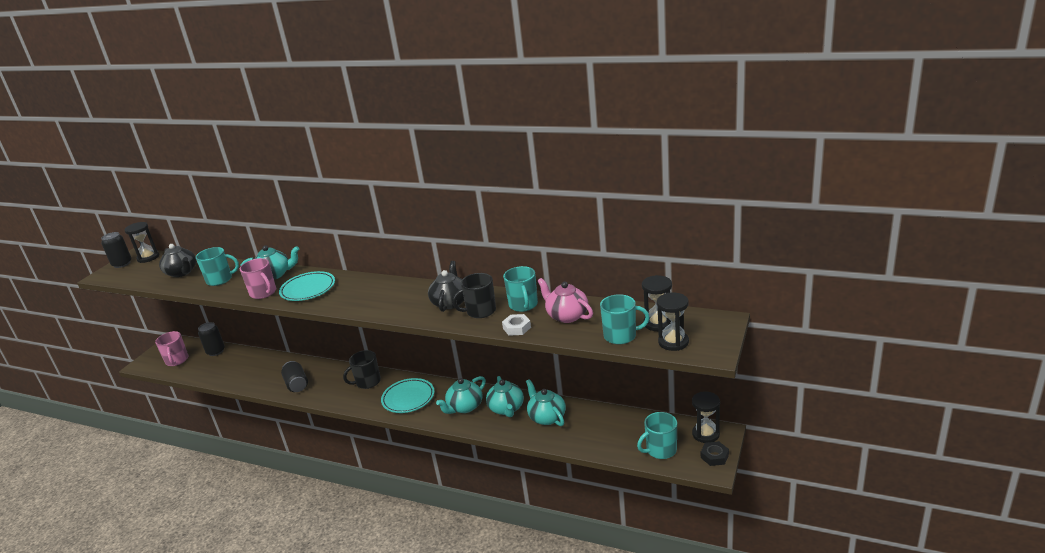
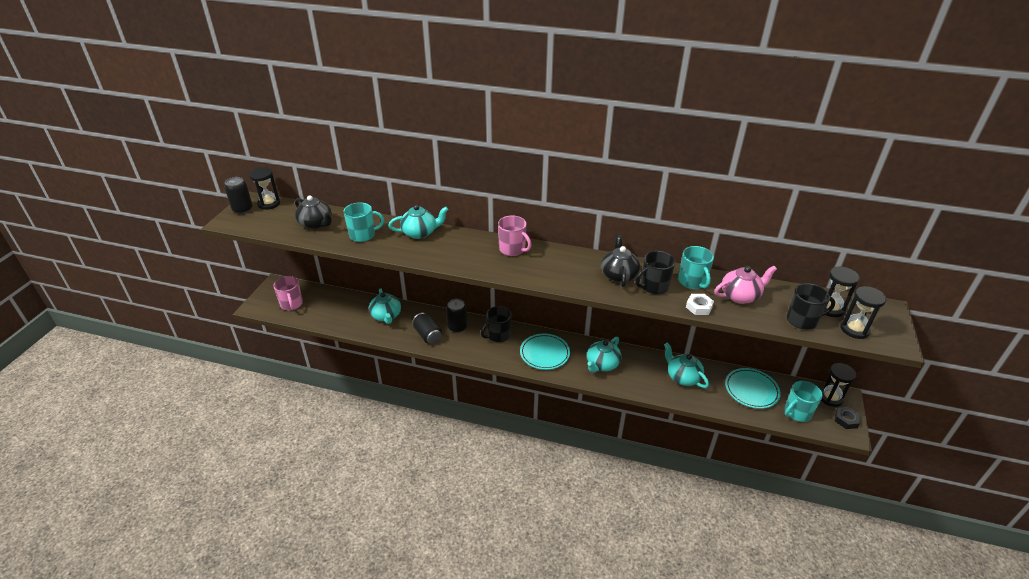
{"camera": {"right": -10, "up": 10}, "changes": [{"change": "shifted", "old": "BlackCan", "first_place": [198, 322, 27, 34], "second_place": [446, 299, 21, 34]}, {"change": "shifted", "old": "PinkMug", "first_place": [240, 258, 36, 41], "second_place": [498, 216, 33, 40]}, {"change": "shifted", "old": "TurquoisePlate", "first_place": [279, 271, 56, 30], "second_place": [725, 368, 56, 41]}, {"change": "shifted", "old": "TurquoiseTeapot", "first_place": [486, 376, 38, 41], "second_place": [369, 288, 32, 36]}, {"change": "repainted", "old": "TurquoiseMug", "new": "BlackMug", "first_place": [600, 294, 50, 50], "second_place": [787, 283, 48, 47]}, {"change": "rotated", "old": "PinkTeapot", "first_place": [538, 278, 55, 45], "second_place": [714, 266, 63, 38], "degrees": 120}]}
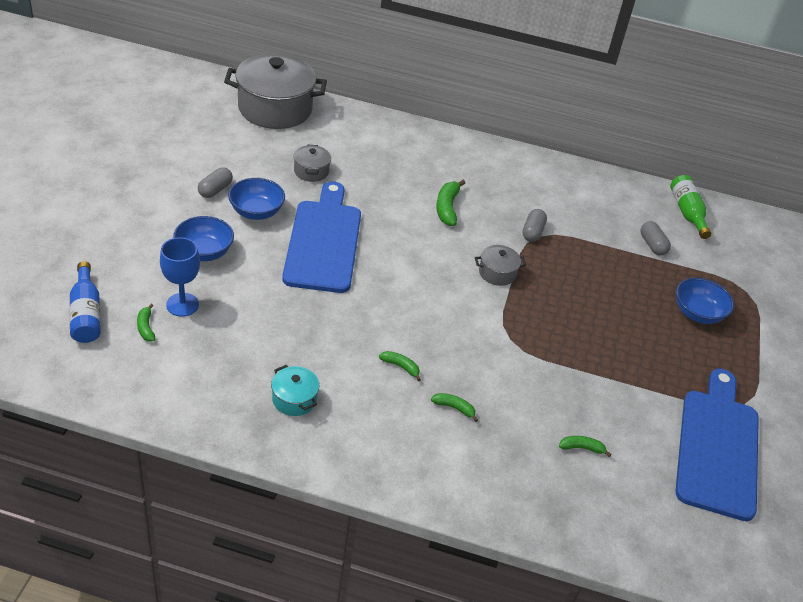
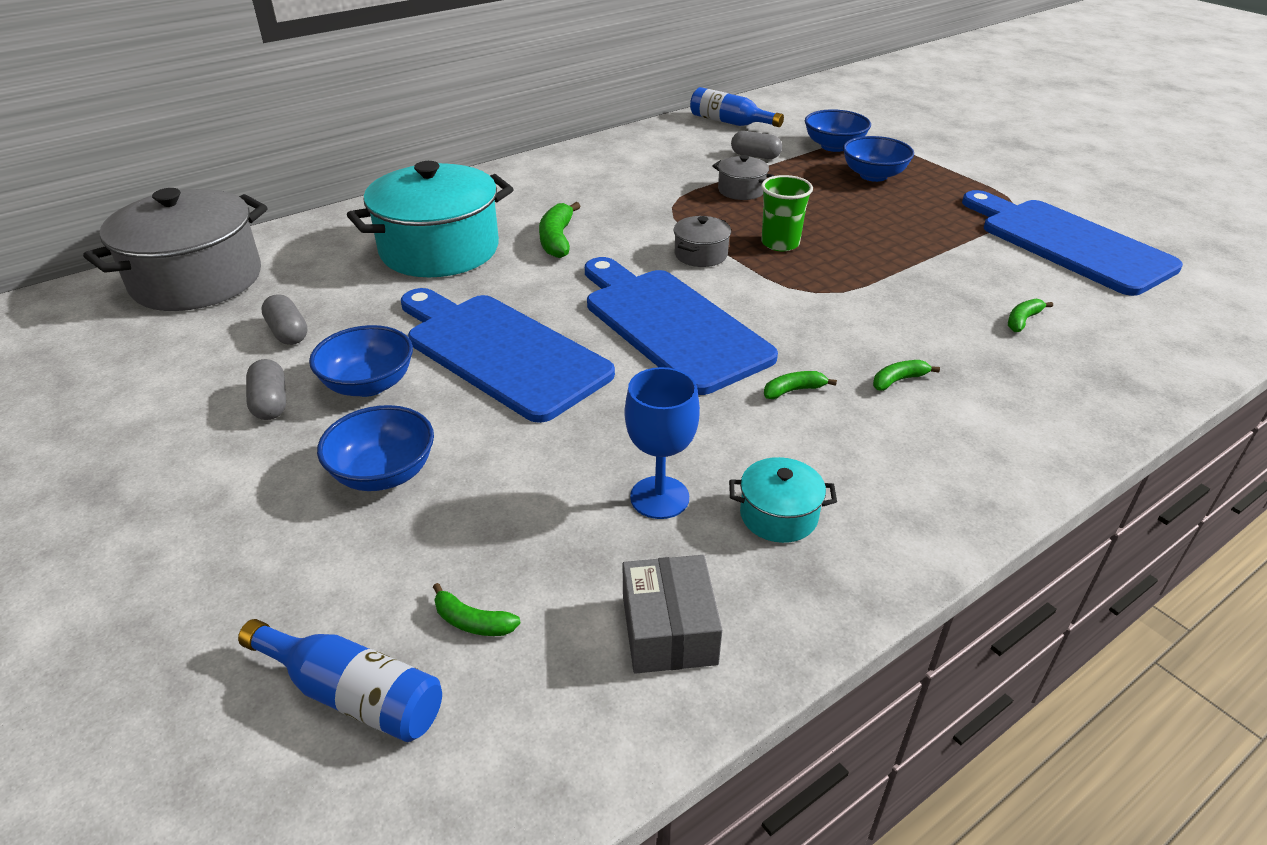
{"camera": {"right": -45, "up": -5}, "changes": [{"change": "new", "new": "TurquoisePot", "second_place": [347, 161, 167, 116]}, {"change": "new", "new": "BlueCuttingBoard", "second_place": [585, 257, 193, 138]}, {"change": "new", "new": "GreyBox", "second_place": [623, 555, 99, 119]}, {"change": "new", "new": "GreenCup", "second_place": [761, 175, 52, 76]}, {"change": "new", "new": "BlueBowl", "second_place": [805, 109, 66, 43]}, {"change": "shifted", "old": "BlueGoblet", "first_place": [160, 237, 40, 80], "second_place": [625, 367, 75, 152]}, {"change": "shifted", "old": "GreyPot", "first_place": [293, 145, 38, 37], "second_place": [712, 155, 62, 45]}, {"change": "shifted", "old": "GreyCapsule", "first_place": [523, 209, 24, 33], "second_place": [261, 294, 46, 51]}, {"change": "repainted", "old": "GreenBottle", "new": "BlueBottle", "first_place": [670, 175, 41, 64], "second_place": [690, 87, 94, 40]}, {"change": "rotated", "old": "GreenBanana", "first_place": [436, 180, 29, 46], "second_place": [539, 202, 42, 56], "degrees": 45}]}
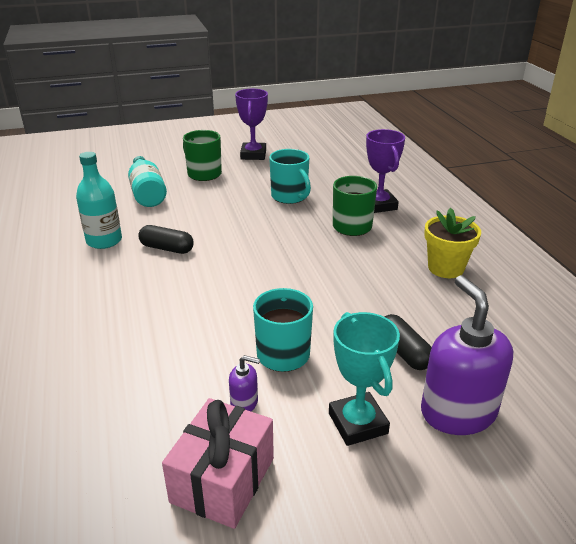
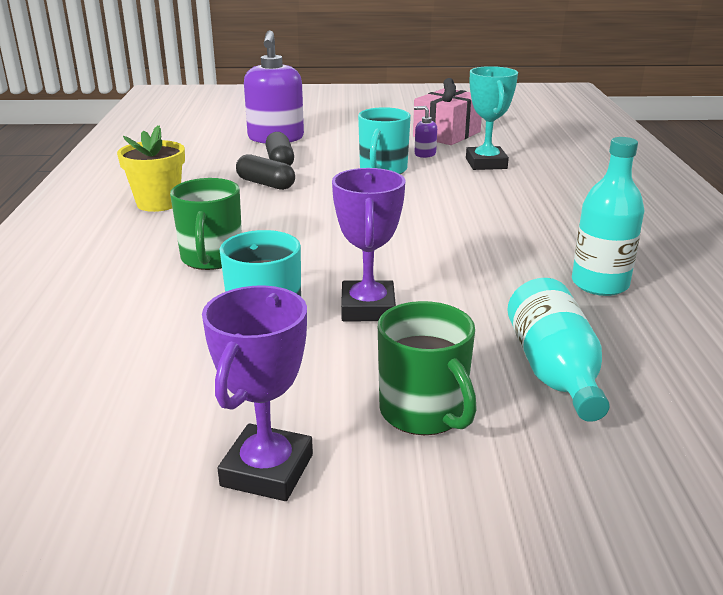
{"camera": {"right": -165, "up": -5}, "changes": [{"change": "shifted", "old": "BlackCapsule", "first_place": [138, 225, 56, 29], "second_place": [236, 154, 59, 36]}, {"change": "shifted", "old": "TurquoiseTrophy", "first_place": [329, 312, 71, 134], "second_place": [466, 66, 52, 104]}, {"change": "shifted", "old": "PurpleTrophy", "first_place": [366, 129, 39, 84], "second_place": [332, 168, 74, 153]}]}
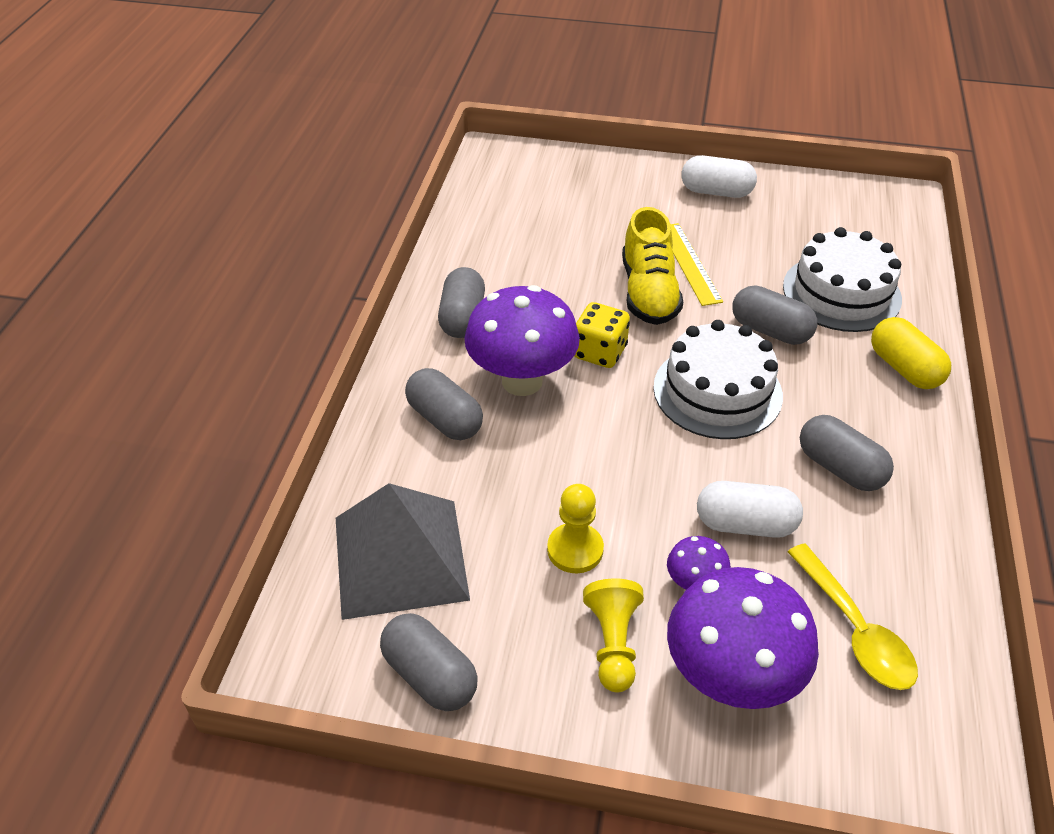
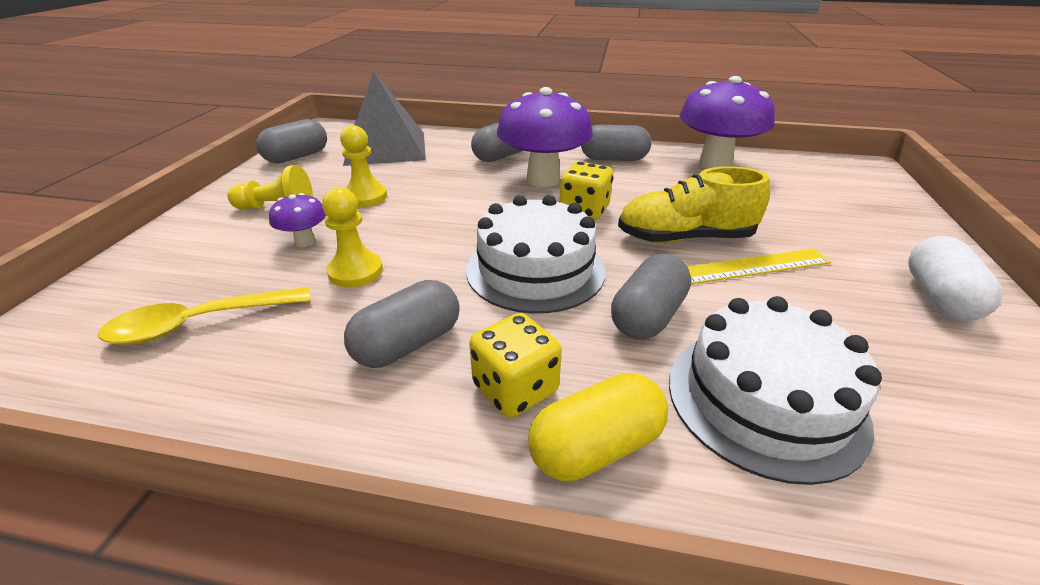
{"camera": {"right": 90, "up": -10}, "changes": [{"change": "new", "new": "YellowDice", "second_place": [469, 313, 93, 105]}, {"change": "shifted", "old": "PurpleMushroom", "first_place": [667, 567, 152, 142], "second_place": [679, 76, 96, 93]}, {"change": "swapped", "old": "WhiteCapsule", "new": "YellowPawn", "first_place": [697, 481, 106, 57], "second_place": [322, 187, 61, 100]}]}
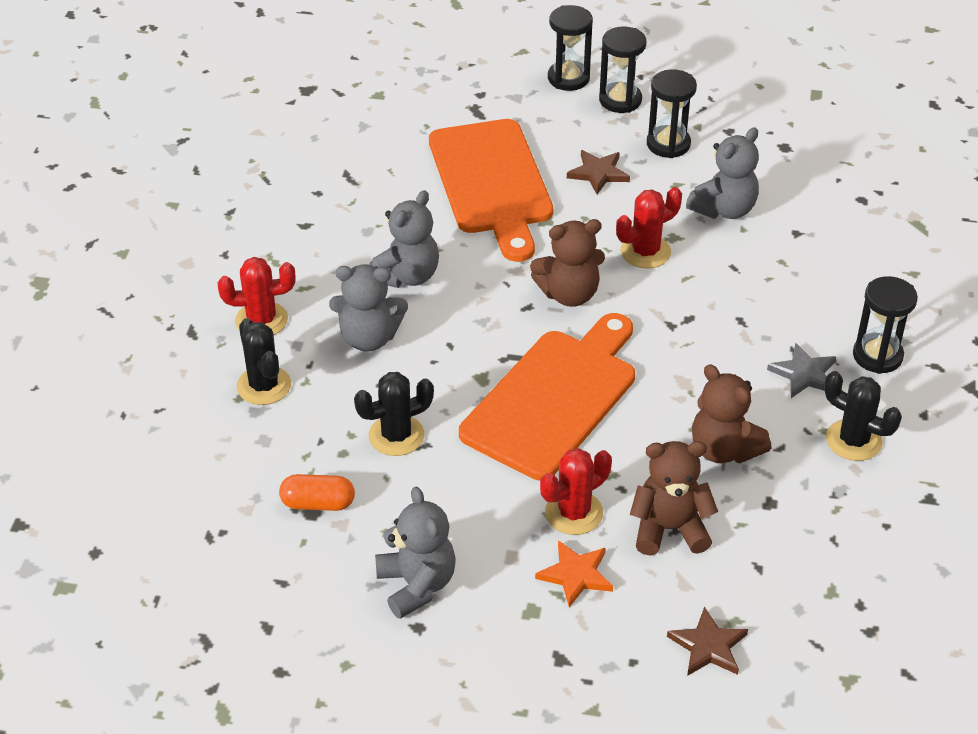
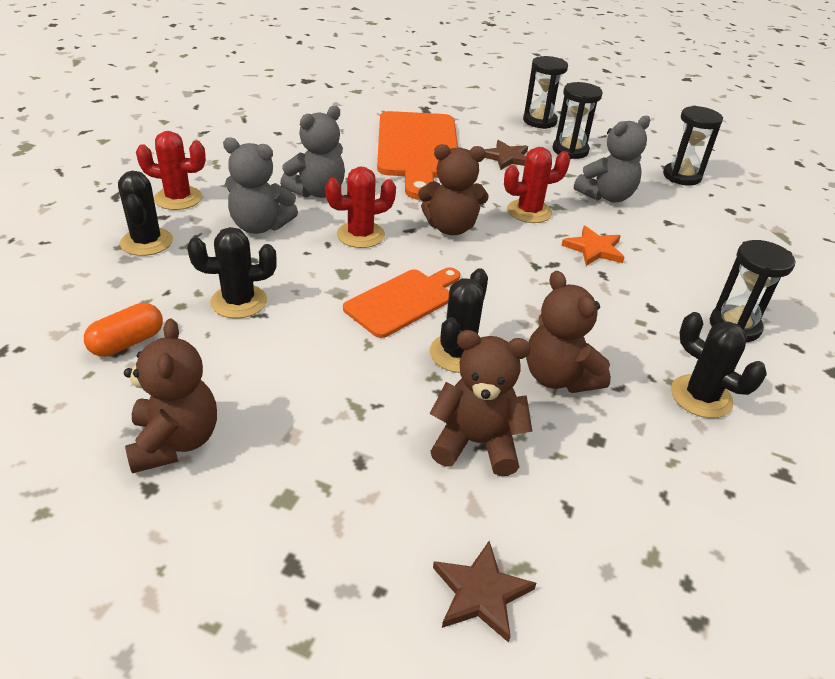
{"camera": {"right": 10, "up": -5}, "changes": [{"change": "gone", "old": "GreyStar", "first_place": [767, 343, 69, 55]}, {"change": "new", "new": "BlackCactus", "second_place": [430, 268, 58, 105]}, {"change": "shifted", "old": "OrangeStar", "first_place": [535, 540, 78, 67], "second_place": [561, 226, 64, 40]}, {"change": "shifted", "old": "RedCactus", "first_place": [540, 448, 72, 87], "second_place": [325, 167, 71, 81]}, {"change": "shifted", "old": "BlackHourglass", "first_place": [548, 5, 45, 86], "second_place": [663, 106, 60, 80]}, {"change": "repainted", "old": "GreyTeddyBear", "new": "BrownTeddyBear", "first_place": [375, 487, 81, 132], "second_place": [124, 319, 93, 154]}, {"change": "rotated", "old": "OrangeCapsule", "first_place": [279, 474, 76, 37], "second_place": [84, 303, 79, 54], "degrees": -60}, {"change": "scaled", "old": "OrangeCuttingBoard", "first_place": [459, 313, 176, 167], "second_place": [343, 267, 117, 71], "factor": 0.58}]}
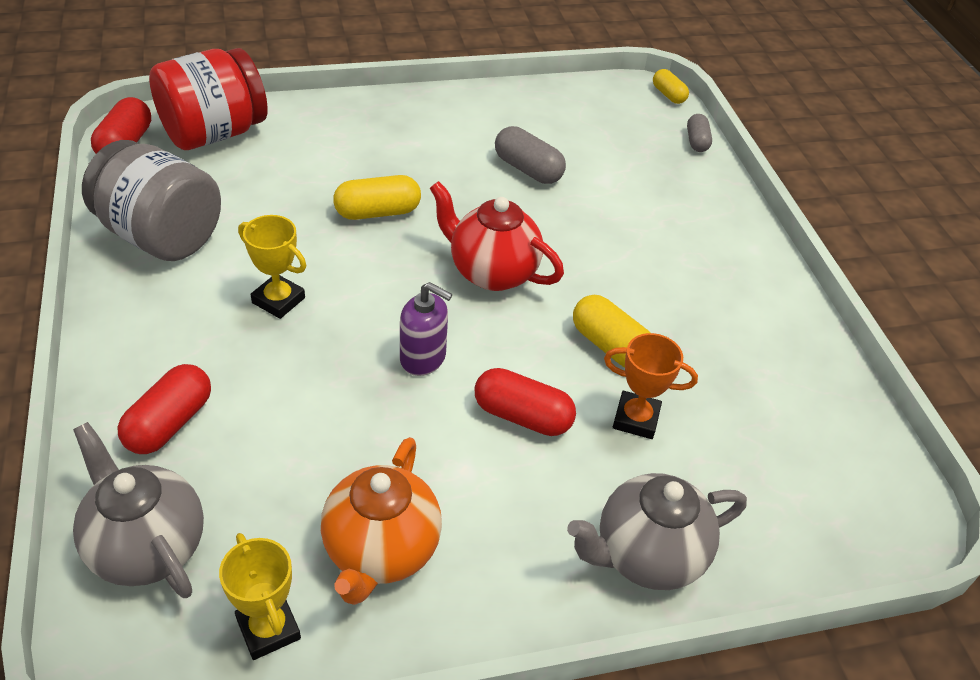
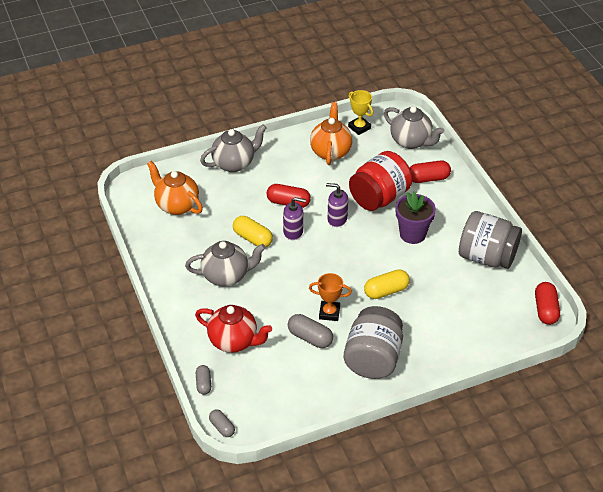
{"camera": {"right": 175, "up": 0}, "changes": [{"change": "new", "new": "OrangeTeapot", "second_place": [147, 161, 56, 54]}, {"change": "new", "new": "GreyTeapot", "second_place": [185, 241, 81, 45]}, {"change": "new", "new": "PurpleSoapDispenser", "second_place": [283, 197, 23, 43]}, {"change": "new", "new": "GreyJar", "second_place": [344, 306, 59, 73]}, {"change": "shifted", "old": "RedJar", "first_place": [149, 48, 119, 102], "second_place": [349, 151, 63, 60]}, {"change": "shifted", "old": "RedTeapot", "first_place": [430, 181, 134, 110], "second_place": [195, 305, 77, 48]}, {"change": "shifted", "old": "OrangeTrophy", "first_place": [604, 333, 94, 106], "second_place": [309, 273, 43, 48]}, {"change": "swapped", "old": "YellowTrophy", "new": "PurpleFlowerPot", "first_place": [238, 215, 68, 104], "second_place": [396, 192, 40, 52]}, {"change": "repainted", "old": "YellowCapsule", "new": "GreyCapsule", "first_place": [653, 69, 36, 35], "second_place": [209, 409, 26, 28]}, {"change": "rotated", "old": "RedCapsule", "first_place": [117, 364, 94, 90], "second_place": [410, 160, 41, 23], "degrees": 60}]}
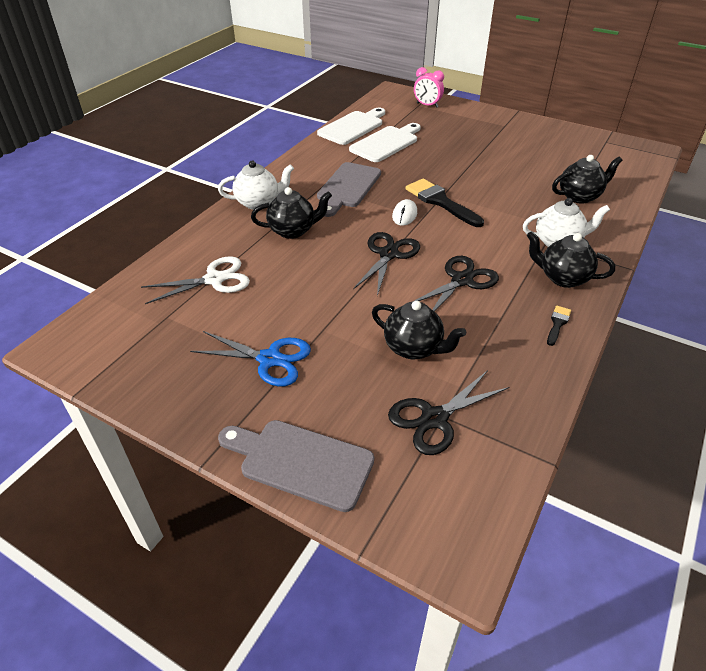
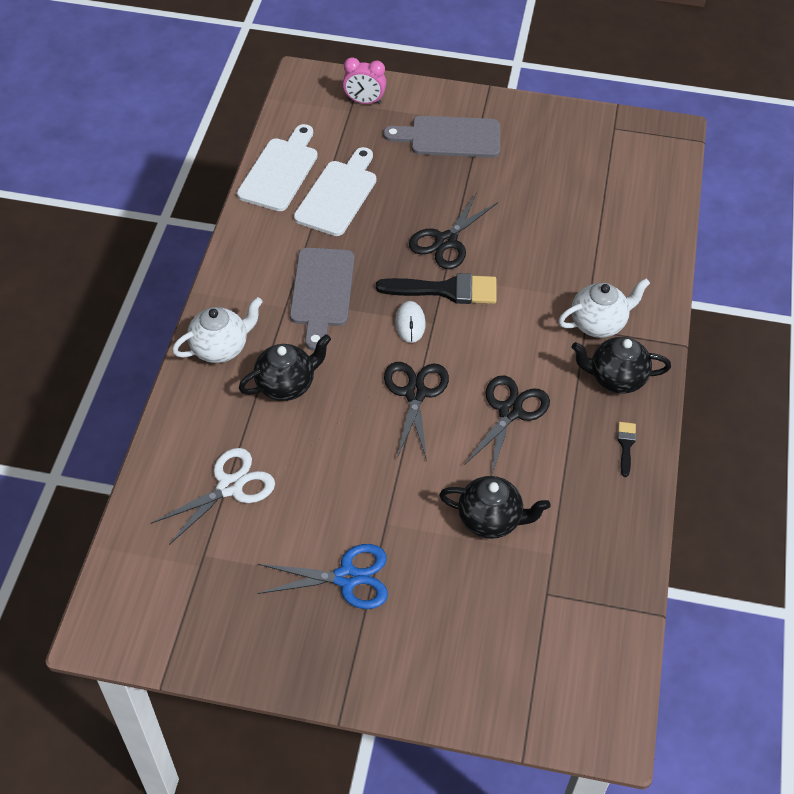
{"camera": {"right": -20, "up": 10}, "changes": [{"change": "gone", "old": "BlackTeapot", "first_place": [552, 155, 71, 49]}, {"change": "shifted", "old": "GreyCuttingBoard", "first_place": [218, 420, 156, 92], "second_place": [383, 116, 117, 42]}, {"change": "shifted", "old": "BlackScissors", "first_place": [388, 370, 122, 85], "second_place": [409, 192, 89, 77]}, {"change": "rotated", "old": "BlackBrush", "first_place": [406, 179, 78, 48], "second_place": [376, 273, 121, 31], "degrees": 150}]}
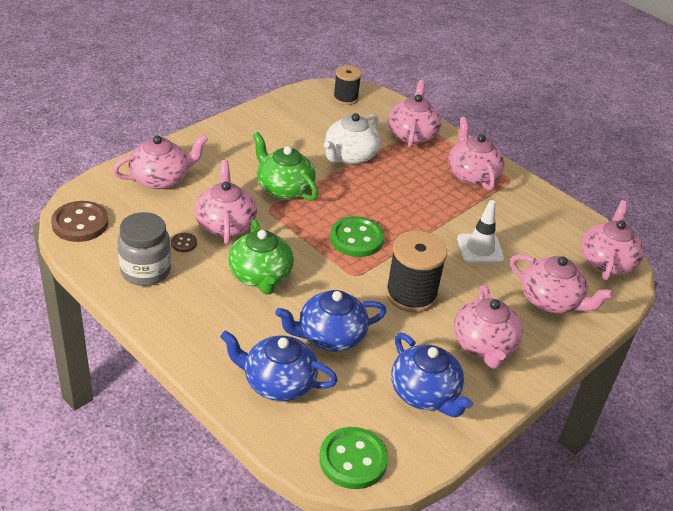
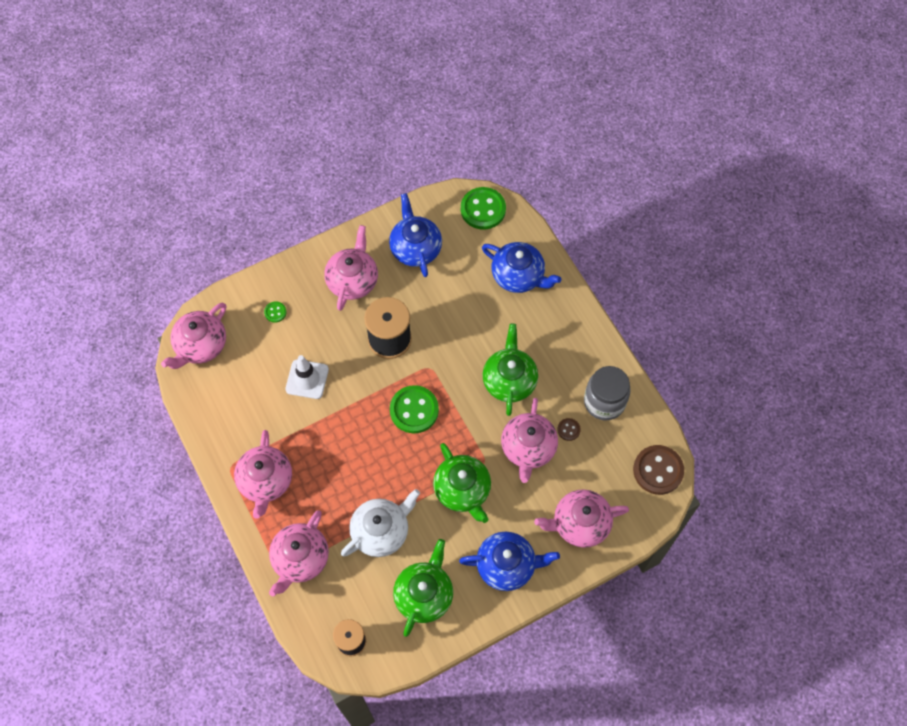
{"camera": {"right": -160, "up": 25}, "changes": [{"change": "new", "new": "GreenTeapot", "second_place": [393, 539, 60, 98]}, {"change": "shifted", "old": "BlueTeapot", "first_place": [275, 290, 112, 62], "second_place": [459, 531, 101, 60]}, {"change": "swapped", "old": "PinkTeapot", "new": "GreenButton", "first_place": [510, 254, 104, 59], "second_place": [264, 301, 23, 22]}]}
